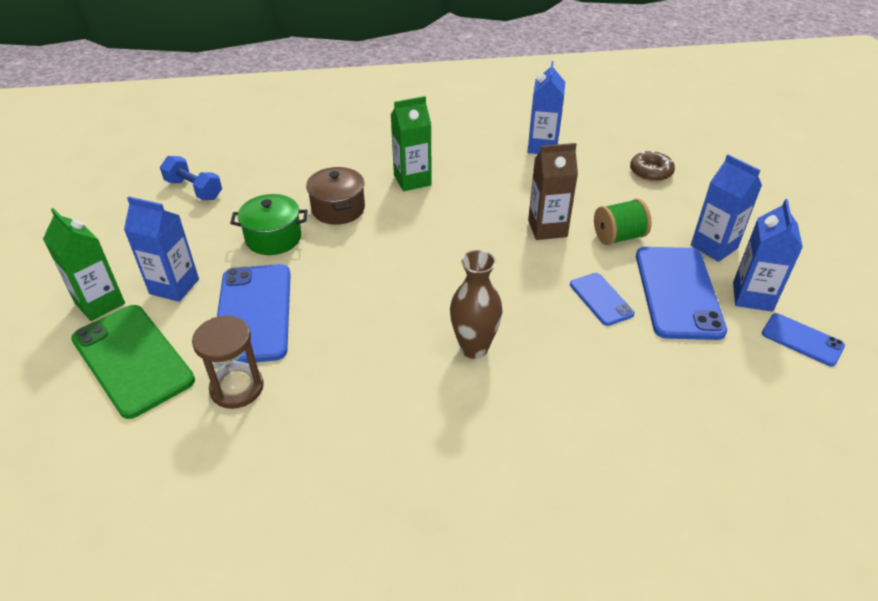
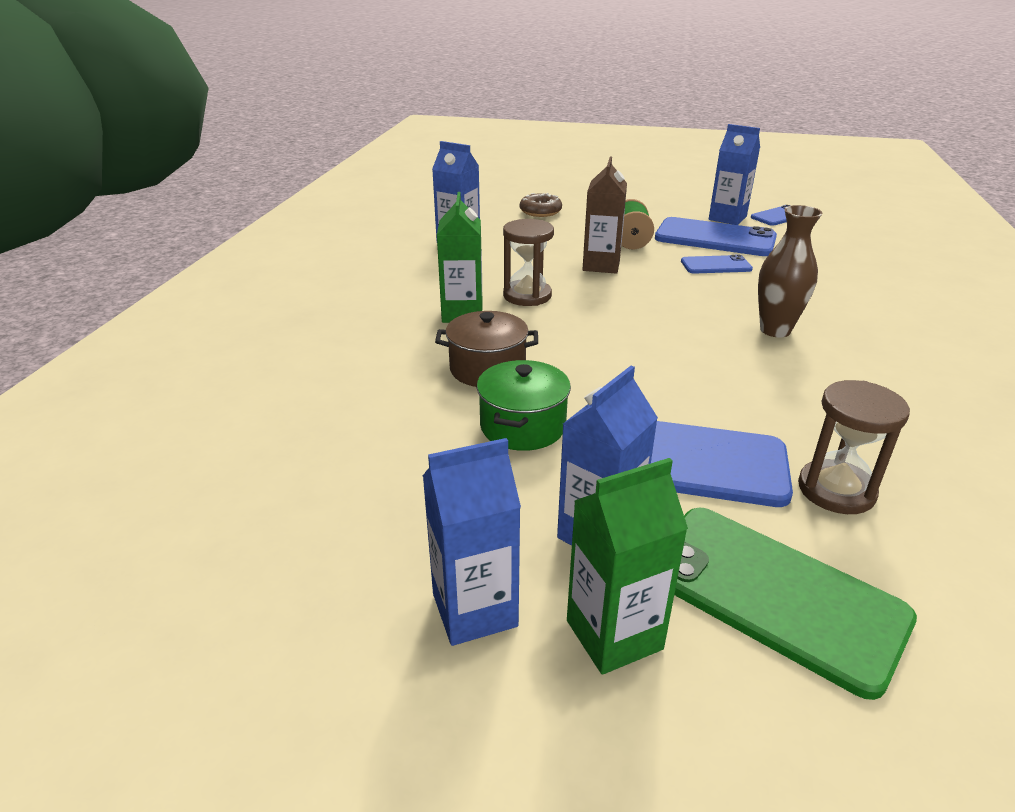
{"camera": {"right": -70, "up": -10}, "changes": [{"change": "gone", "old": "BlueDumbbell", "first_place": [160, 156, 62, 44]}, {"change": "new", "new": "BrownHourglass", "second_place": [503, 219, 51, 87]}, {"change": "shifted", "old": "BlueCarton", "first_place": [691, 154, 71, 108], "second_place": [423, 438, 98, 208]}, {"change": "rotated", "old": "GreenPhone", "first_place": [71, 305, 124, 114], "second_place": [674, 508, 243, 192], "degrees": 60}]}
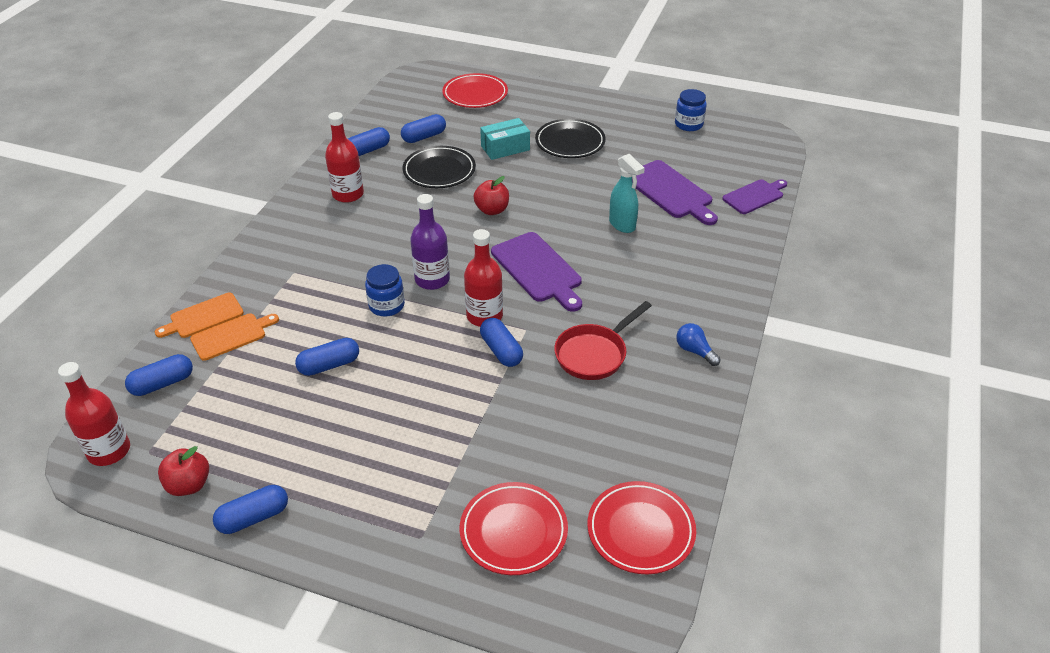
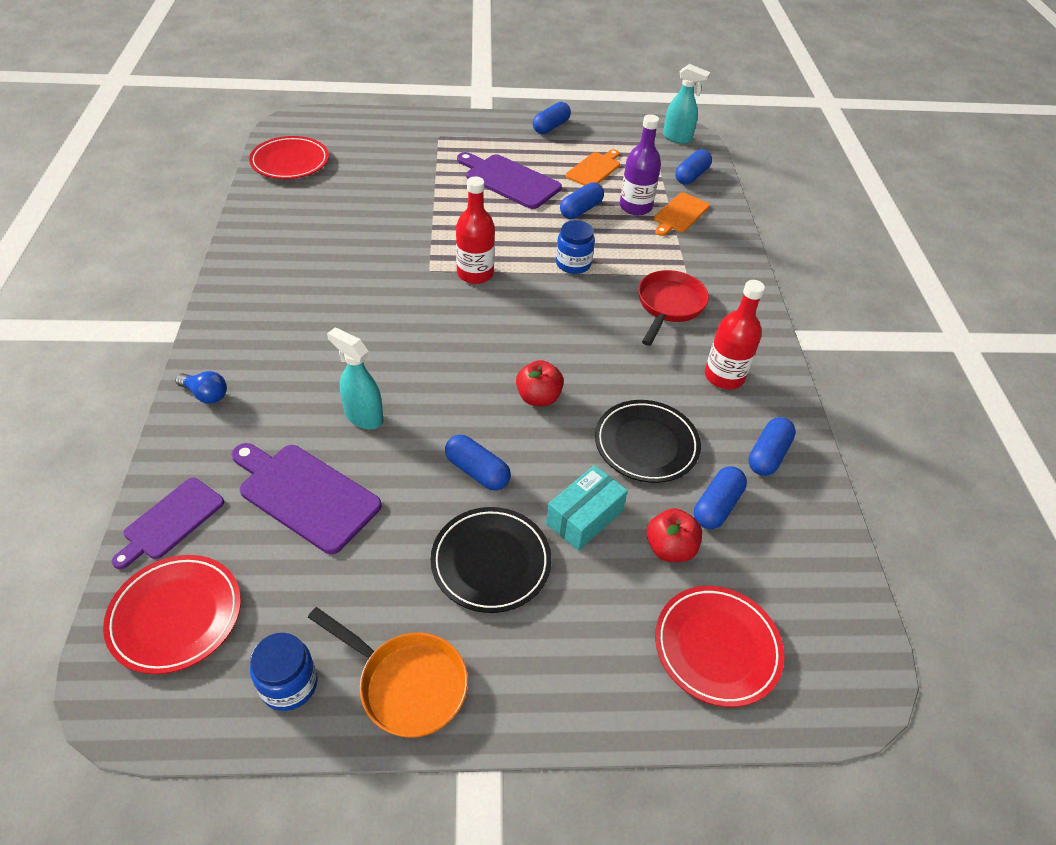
{"camera": {"right": 155, "up": 5}, "changes": [{"change": "new", "new": "OrangePan", "second_place": [308, 607, 160, 131]}, {"change": "shifted", "old": "OrangeCuttingBoard", "first_place": [155, 293, 89, 45], "second_place": [566, 149, 54, 37]}, {"change": "shifted", "old": "RedApple", "first_place": [158, 446, 51, 50], "second_place": [646, 508, 56, 54]}, {"change": "shifted", "old": "PurpleBottle", "first_place": [410, 194, 40, 96], "second_place": [620, 114, 41, 101]}, {"change": "shifted", "old": "RedPlate", "first_place": [460, 482, 108, 93], "second_place": [103, 555, 138, 119]}, {"change": "shifted", "old": "BlueCapsule", "first_place": [480, 318, 43, 49], "second_place": [445, 435, 66, 55]}, {"change": "shifted", "old": "PurpleCuttingBoard", "first_place": [491, 232, 91, 80], "second_place": [457, 152, 105, 57]}, {"change": "shifted", "old": "RedPan", "first_place": [554, 301, 98, 79], "second_place": [638, 270, 71, 76]}, {"change": "shifted", "old": "BlueLightBulb", "first_place": [676, 323, 44, 43], "second_place": [175, 371, 52, 33]}, {"change": "swapped", "old": "RedBottle", "new": "TurquoiseSprayBottle", "first_place": [58, 362, 72, 104], "second_place": [663, 64, 48, 80]}]}
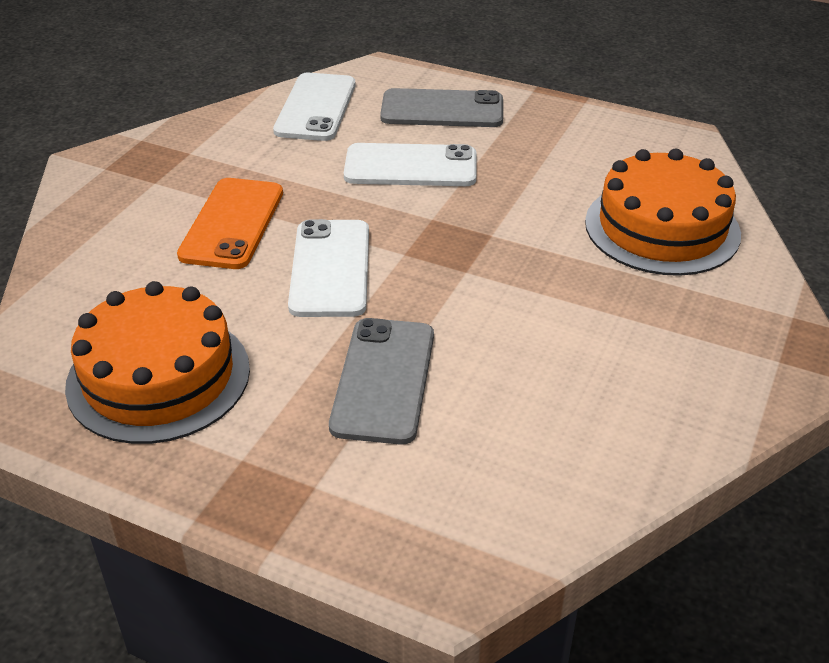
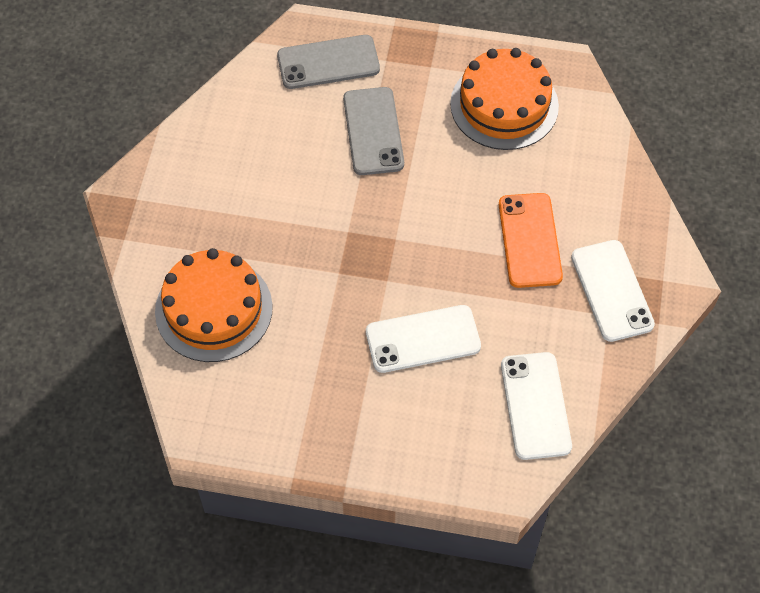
{"camera": {"right": 165, "up": 20}, "changes": [{"change": "shifted", "old": "WhitePhone", "first_place": [288, 219, 81, 98], "second_place": [571, 240, 84, 102]}, {"change": "shifted", "old": "GreyPhone", "first_place": [380, 88, 123, 39], "second_place": [277, 35, 103, 54]}]}
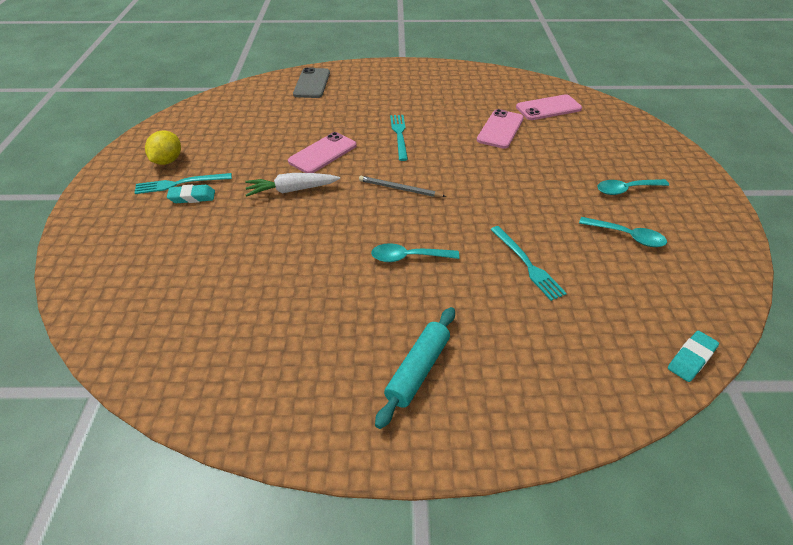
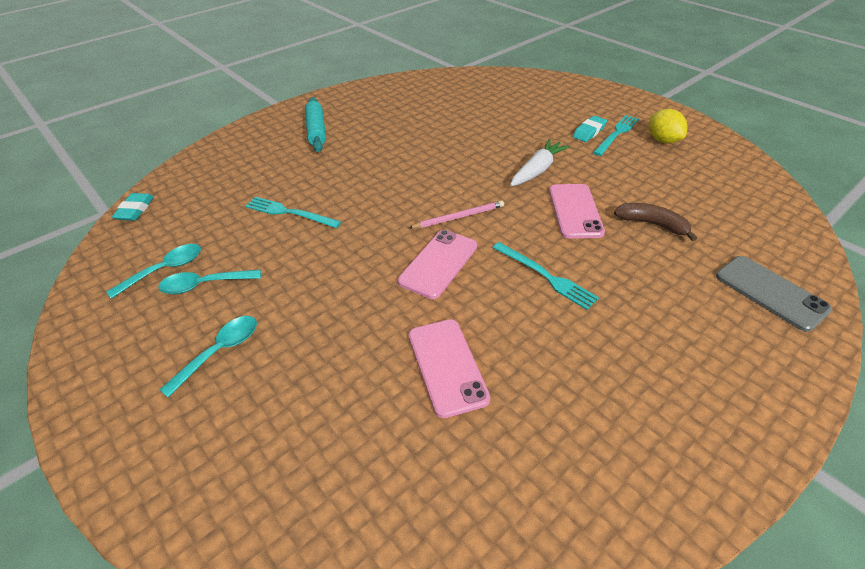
{"camera": {"right": 140, "up": 0}, "changes": [{"change": "new", "new": "BrownBanana", "second_place": [614, 203, 83, 38]}, {"change": "shifted", "old": "TurquoiseSpoon", "first_place": [371, 243, 88, 19], "second_place": [106, 244, 95, 55]}, {"change": "shifted", "old": "PinkPhone", "first_place": [516, 94, 66, 26], "second_place": [398, 230, 79, 69]}, {"change": "repainted", "old": "GreyPencil", "new": "PinkPencil", "first_place": [359, 176, 87, 21], "second_place": [409, 200, 95, 28]}]}
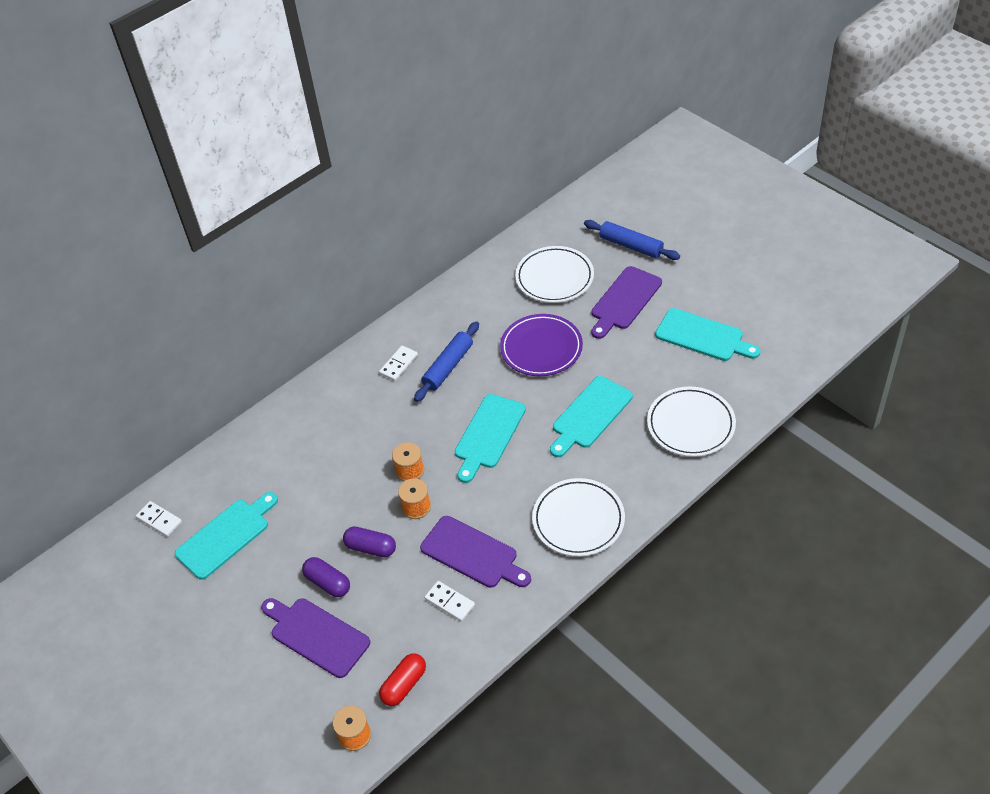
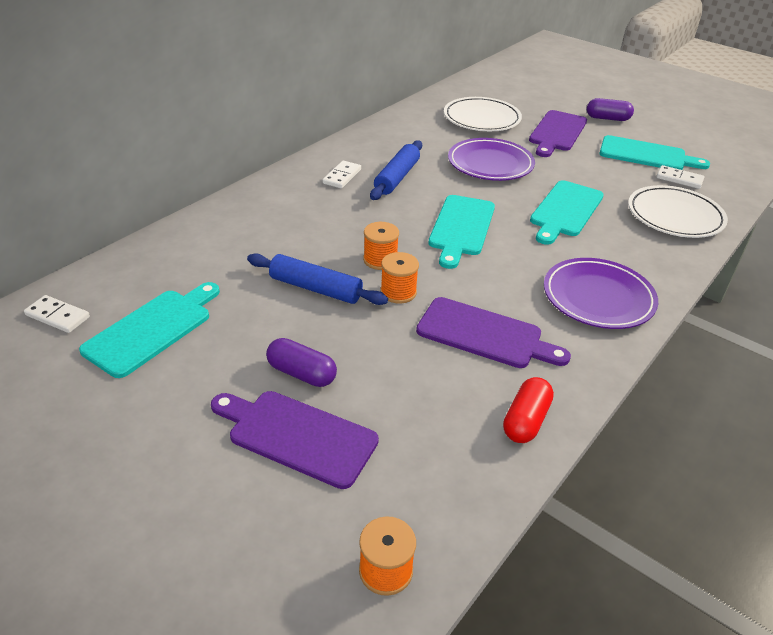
{"camera": {"right": -15, "up": -10}, "changes": [{"change": "shifted", "old": "PurpleCapsule", "first_place": [343, 527, 53, 30], "second_place": [587, 98, 47, 23]}, {"change": "shifted", "old": "RedCapsule", "first_place": [379, 653, 47, 53], "second_place": [503, 377, 51, 66]}, {"change": "shifted", "old": "WhiteDomino", "first_place": [425, 581, 50, 41], "second_place": [656, 165, 49, 24]}, {"change": "shifted", "old": "BlueRollingPin", "first_place": [584, 220, 96, 40], "second_place": [247, 253, 141, 52]}, {"change": "repainted", "old": "WhitePlate", "new": "PurplePlate", "first_place": [532, 478, 93, 78], "second_place": [544, 258, 114, 71]}]}
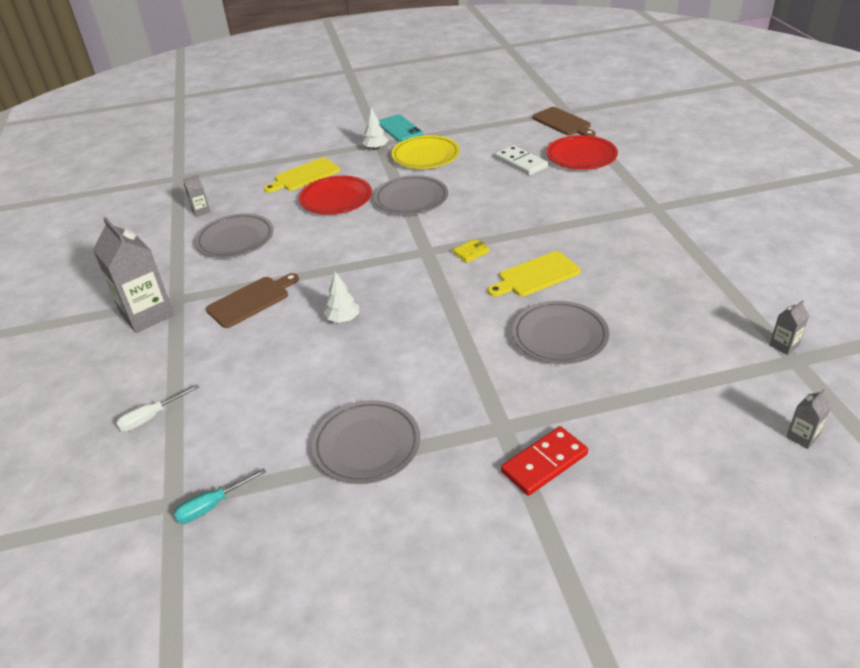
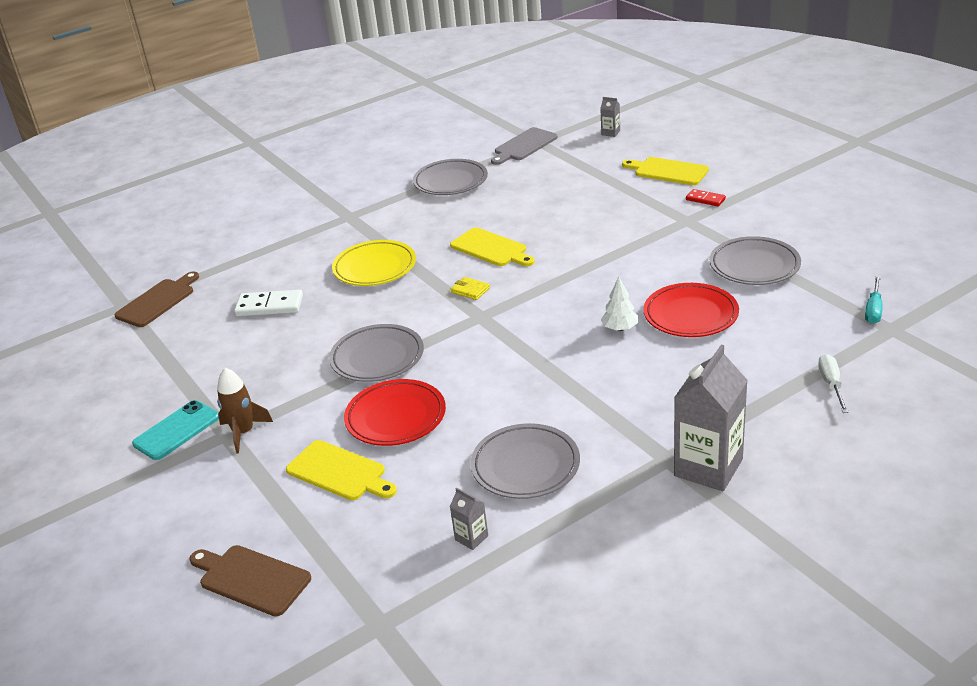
{"camera": {"right": -110, "up": -5}, "changes": [{"change": "new", "new": "YellowCuttingBoard", "second_place": [622, 157, 87, 28]}, {"change": "shifted", "old": "BrownCuttingBoard", "first_place": [206, 273, 93, 55], "second_place": [189, 545, 122, 72]}, {"change": "shifted", "old": "YellowPlate", "first_place": [392, 135, 68, 34], "second_place": [332, 240, 84, 46]}, {"change": "shifted", "old": "GreyPlate", "first_place": [513, 301, 96, 63], "second_place": [413, 159, 75, 36]}, {"change": "shifted", "old": "RedPlate", "first_place": [547, 135, 71, 35], "second_place": [644, 283, 95, 54]}, {"change": "swapped", "old": "WhiteTree", "new": "BrownRocket", "first_place": [362, 108, 26, 42], "second_place": [217, 368, 56, 85]}, {"change": "swapped", "old": "GreyCarton", "new": "GreyCuttingBoard", "first_place": [769, 300, 40, 55], "second_place": [491, 127, 67, 38]}, {"change": "rotated", "old": "WhiteScrewdriver", "first_place": [116, 384, 83, 48], "second_place": [818, 354, 31, 59], "degrees": -120}, {"change": "rotated", "old": "TurquoiseScrewdriver", "first_place": [173, 468, 93, 56], "second_place": [865, 275, 17, 49], "degrees": 75}, {"change": "rotated", "old": "WhiteDomino", "first_place": [495, 145, 53, 31], "second_place": [234, 290, 69, 27], "degrees": 60}, {"change": "scaled", "old": "RedDomino", "first_place": [501, 426, 87, 70], "second_place": [686, 189, 40, 18], "factor": 0.6}]}
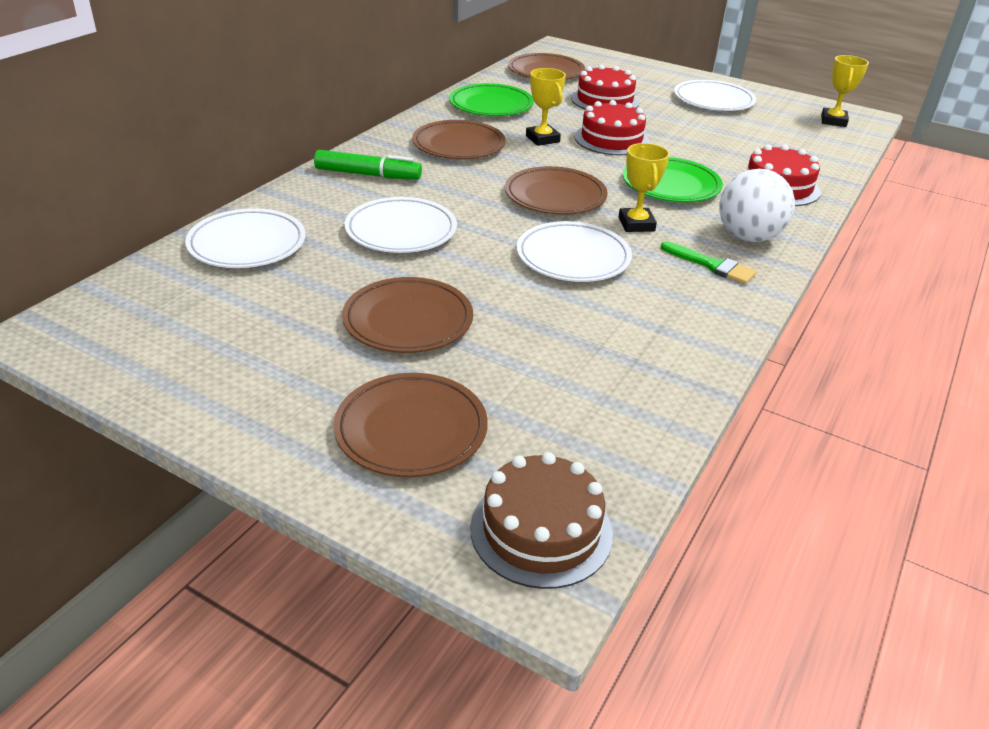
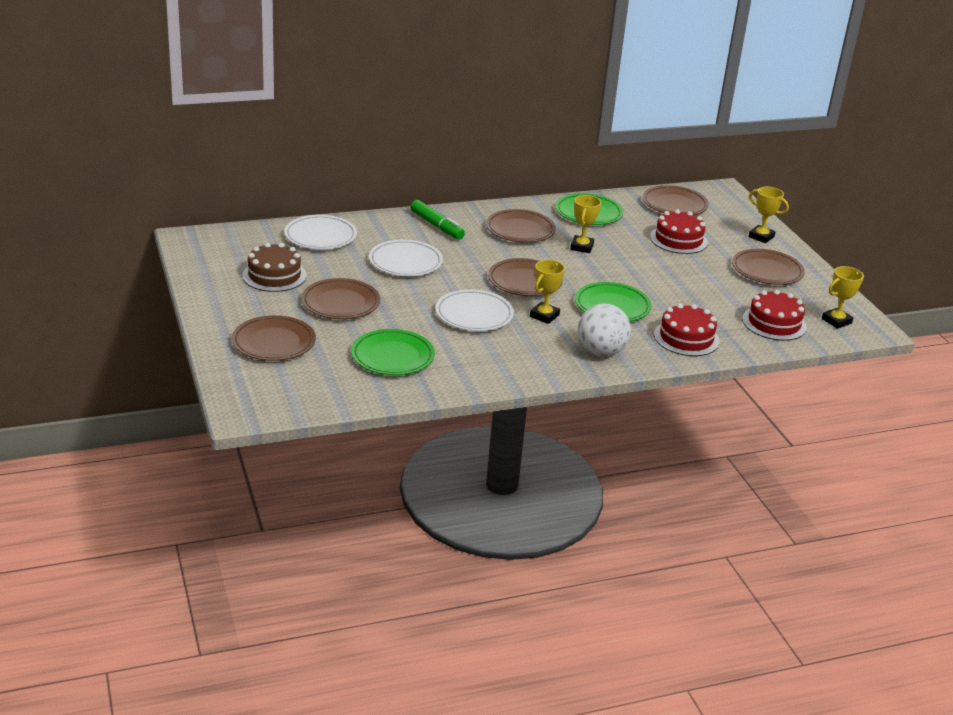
{"camera": {"right": 40, "up": -5}, "changes": [{"change": "gone", "old": "GreenBrush", "first_place": [661, 241, 96, 43]}, {"change": "new", "new": "GreenPlate", "second_place": [351, 329, 84, 46]}, {"change": "new", "new": "YellowTrophy", "second_place": [748, 187, 41, 56]}, {"change": "shifted", "old": "BrownCake", "first_place": [470, 452, 143, 137], "second_place": [243, 243, 64, 49]}, {"change": "shifted", "old": "RedCake", "first_place": [574, 100, 75, 55], "second_place": [742, 290, 65, 51]}, {"change": "repainted", "old": "WhitePlate", "new": "BrownPlate", "first_place": [674, 80, 82, 31], "second_place": [732, 249, 73, 36]}]}
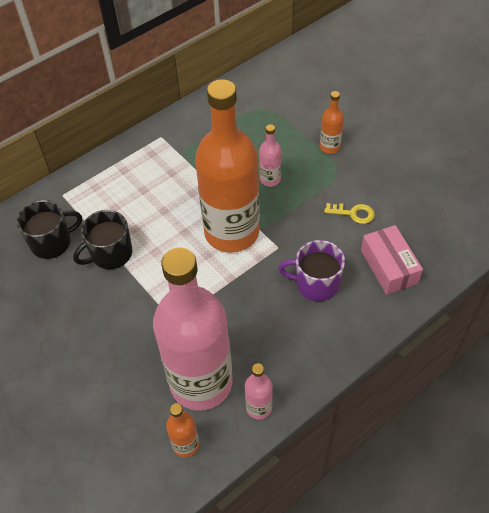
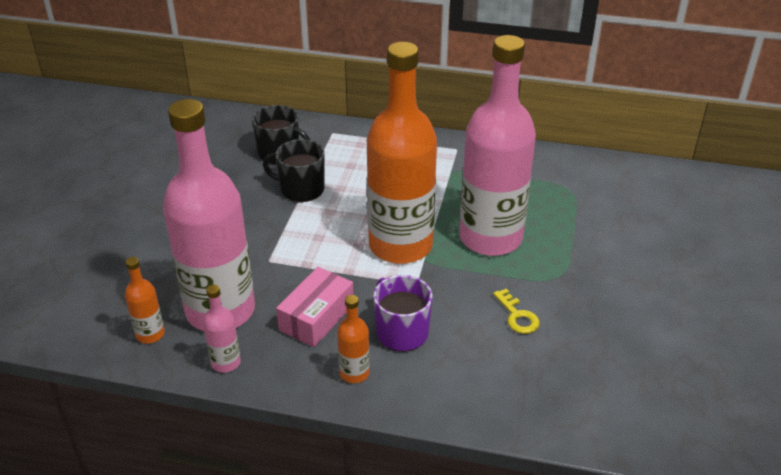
{"camera": {"right": 50, "up": -15}, "changes": [{"change": "shifted", "old": "OrangeBottle", "first_place": [320, 91, 24, 63], "second_place": [337, 295, 33, 88]}, {"change": "shifted", "old": "PinkBox", "first_place": [361, 225, 62, 70], "second_place": [276, 267, 78, 80]}, {"change": "scaled", "old": "PinkBottle", "first_place": [259, 124, 22, 63], "second_place": [459, 35, 77, 221], "factor": 2.47}]}
